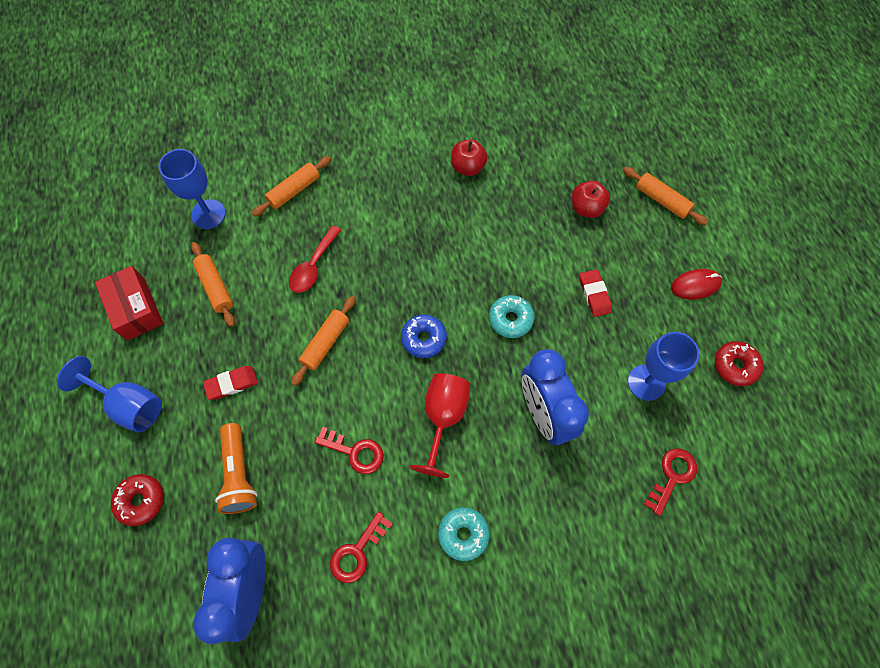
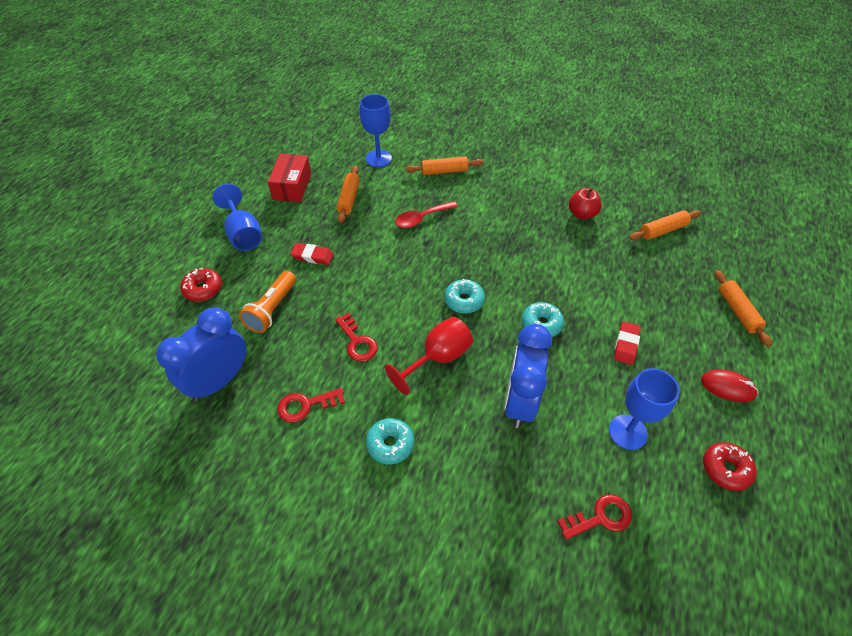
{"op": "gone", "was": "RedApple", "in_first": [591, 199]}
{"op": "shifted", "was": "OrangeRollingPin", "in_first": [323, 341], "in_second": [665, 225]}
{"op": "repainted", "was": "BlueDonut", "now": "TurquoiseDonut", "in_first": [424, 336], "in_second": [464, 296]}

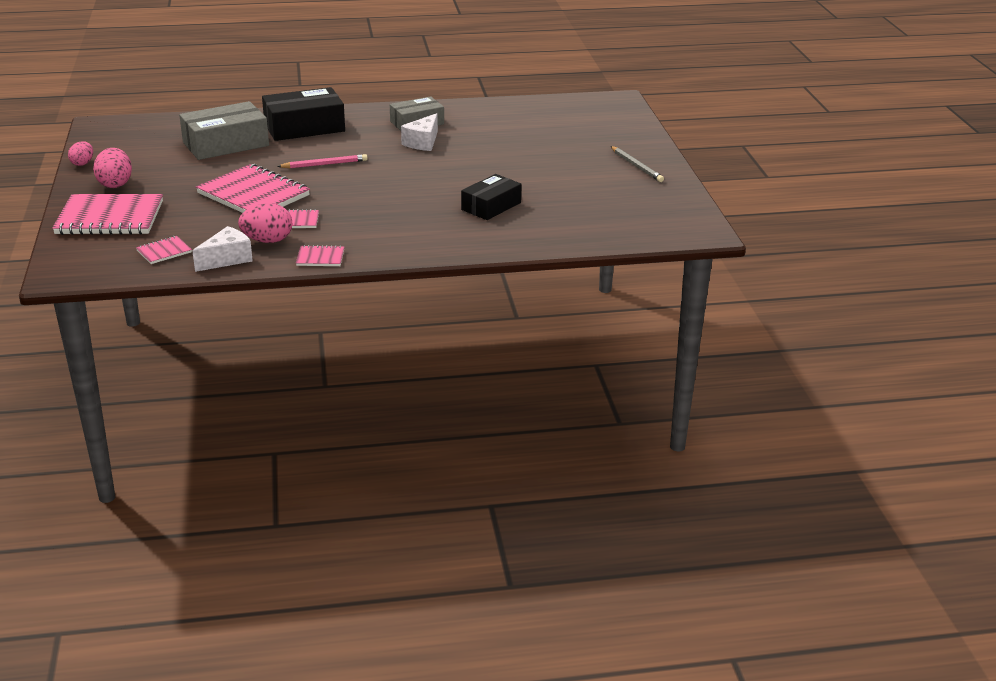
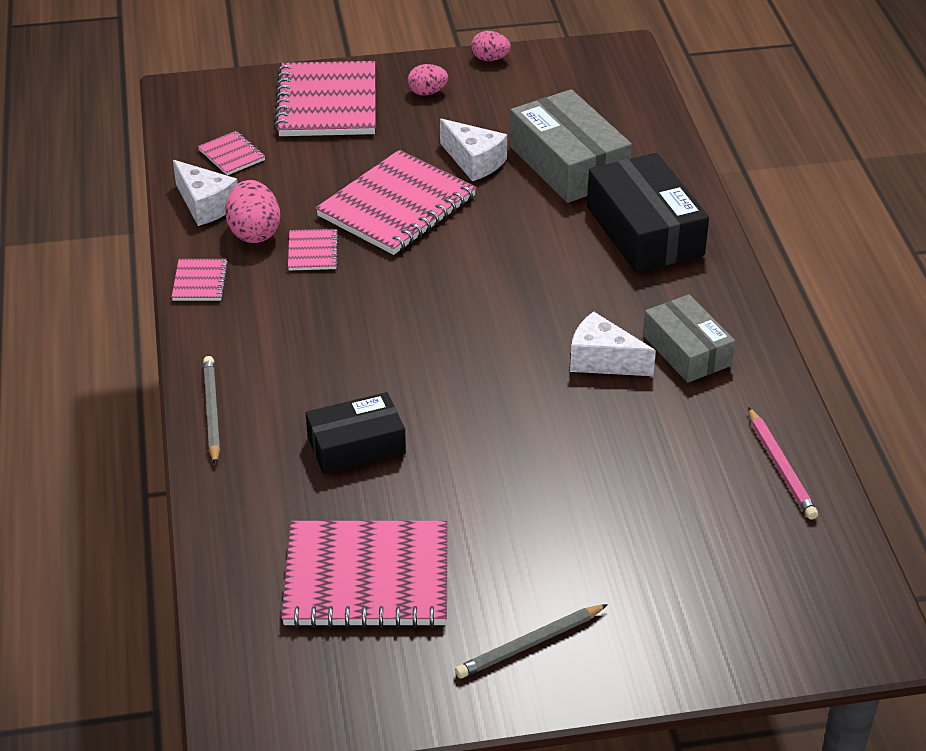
{"op": "new", "now": "GreyPencil", "in_second": [211, 410]}
{"op": "new", "now": "PinkNotebook", "in_second": [364, 574]}
{"op": "new", "now": "WhiteCheese", "in_second": [473, 150]}
{"op": "shifted", "was": "PinkPencil", "in_first": [322, 161], "in_second": [783, 463]}
{"op": "rotated", "was": "BlackBox", "in_first": [491, 197], "in_second": [356, 433], "clockwise": -60}
{"op": "scaled", "was": "PinkEgg", "in_first": [112, 168], "in_second": [428, 80], "ratio": 0.63}

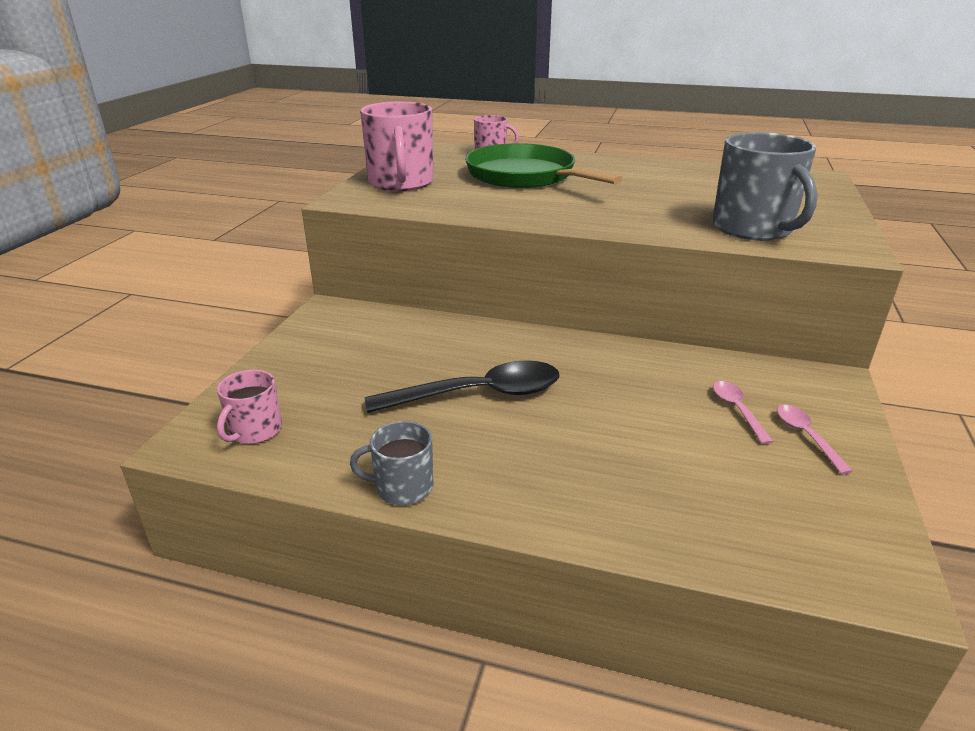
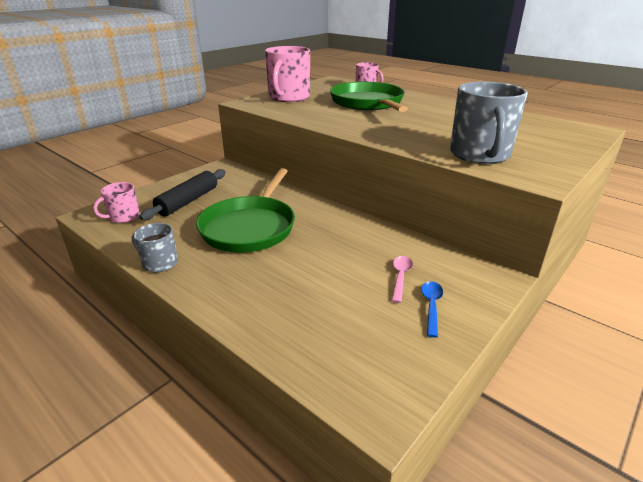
{"op": "new", "now": "BlackRollingPin", "in_second": [182, 194]}
{"op": "swapped", "was": "BlackSpoon", "now": "GreenPan", "in_first": [462, 386], "in_second": [245, 210]}
{"op": "repainted", "was": "PinkSpoon", "now": "BlueSpoon", "in_first": [815, 439], "in_second": [432, 309]}

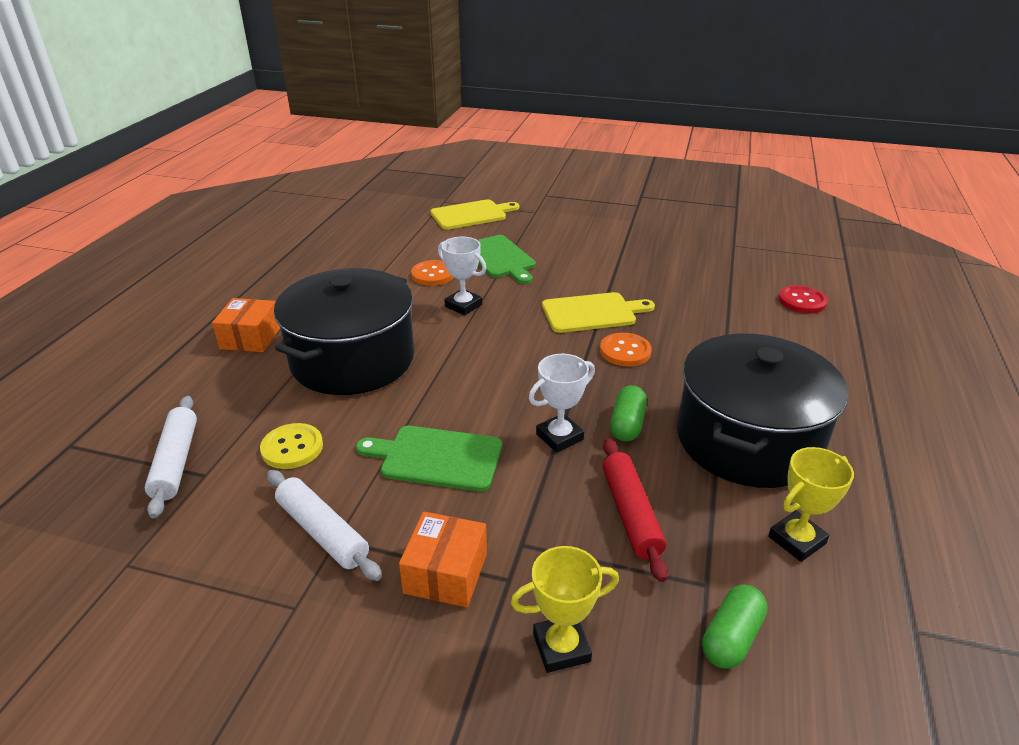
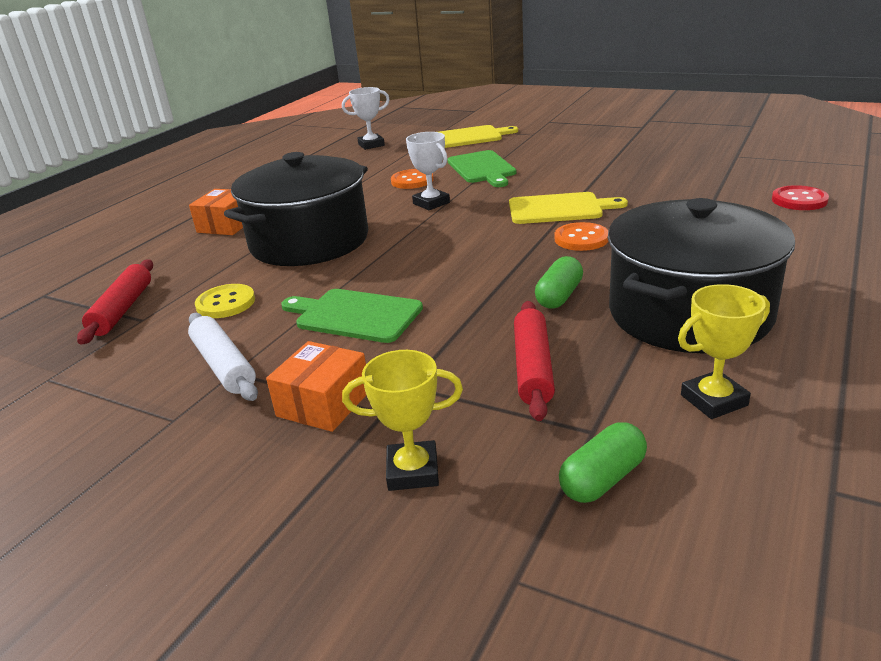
{"op": "shifted", "was": "WhiteTrophy", "in_first": [562, 403], "in_second": [366, 118]}
{"op": "repainted", "was": "WhiteRollingPin", "now": "RedRollingPin", "in_first": [171, 457], "in_second": [115, 302]}

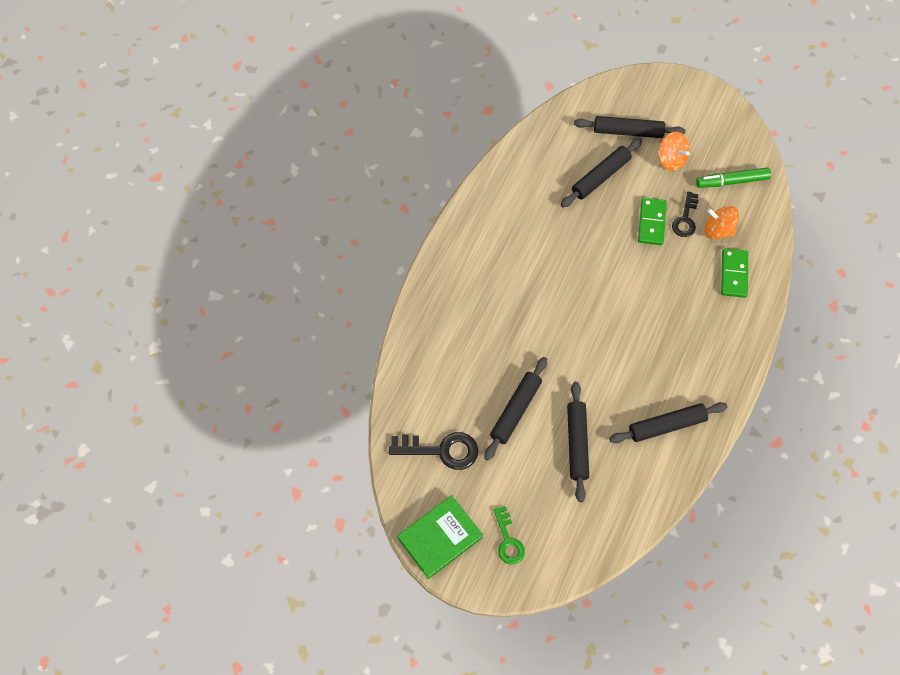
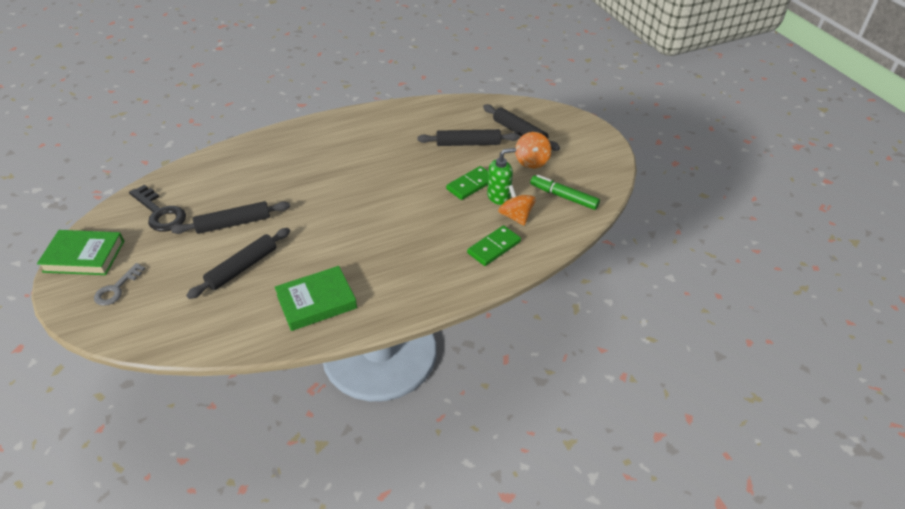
{"op": "swapped", "was": "BlackRollingPin", "now": "GreenBook", "in_first": [668, 422], "in_second": [316, 298]}
{"op": "swapped", "was": "BlackKey", "now": "GreenSoapDispenser", "in_first": [685, 214], "in_second": [501, 176]}
{"op": "repainted", "was": "GreenKey", "now": "GreyKey", "in_first": [509, 535], "in_second": [120, 284]}

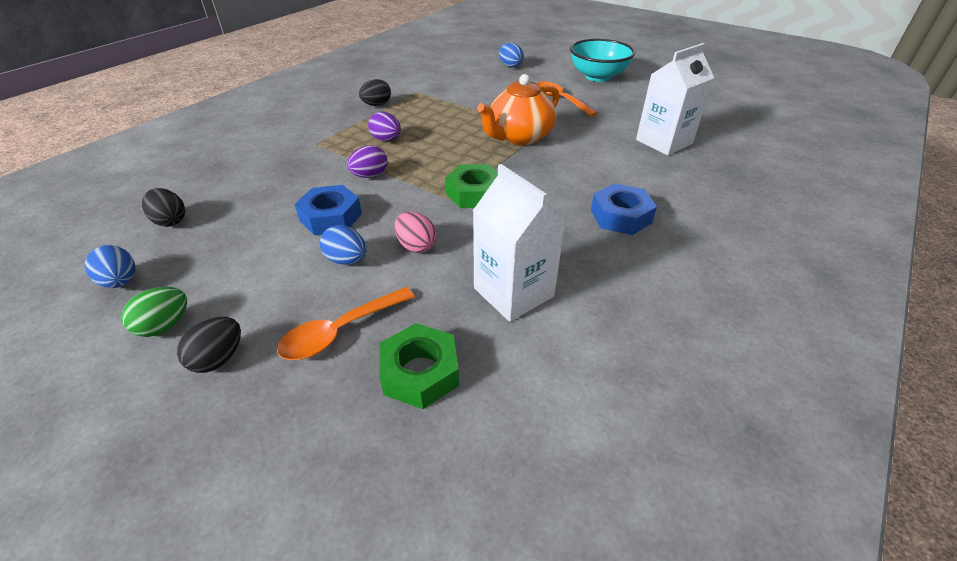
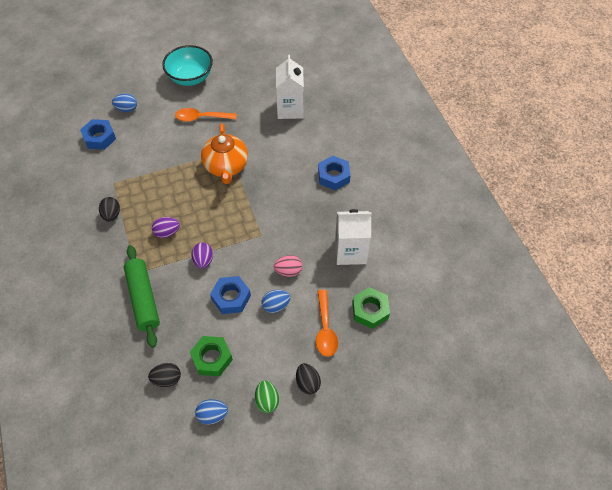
{"op": "new", "now": "BlueNut", "in_second": [98, 134]}
{"op": "new", "now": "GreenRollingPin", "in_second": [142, 296]}
{"op": "shifted", "was": "GreenNut", "in_first": [471, 186], "in_second": [211, 356]}

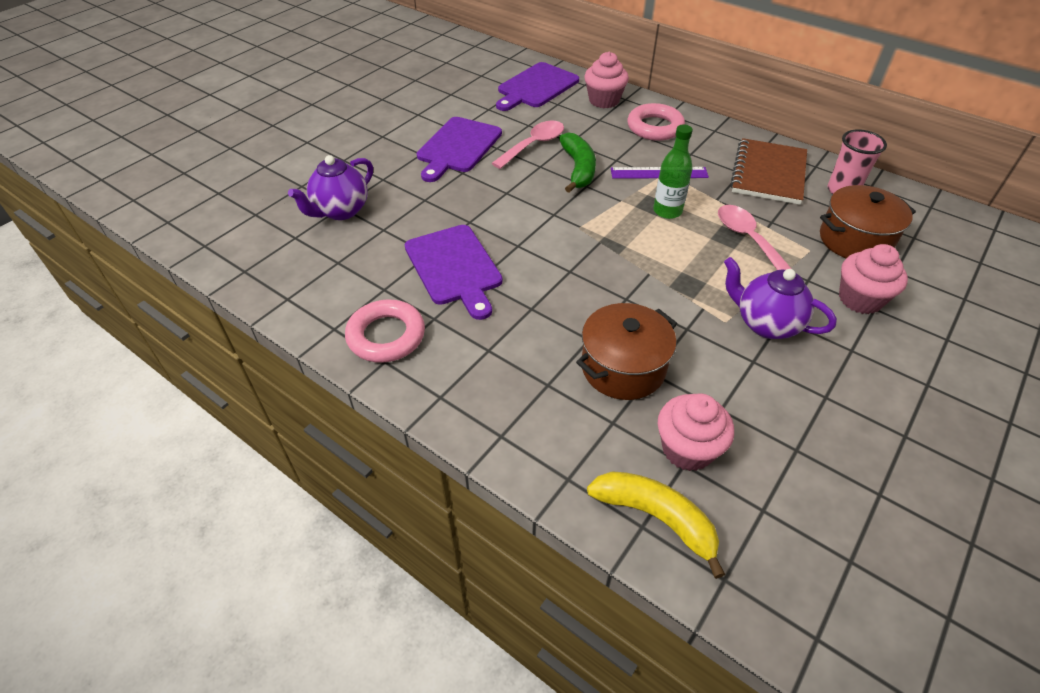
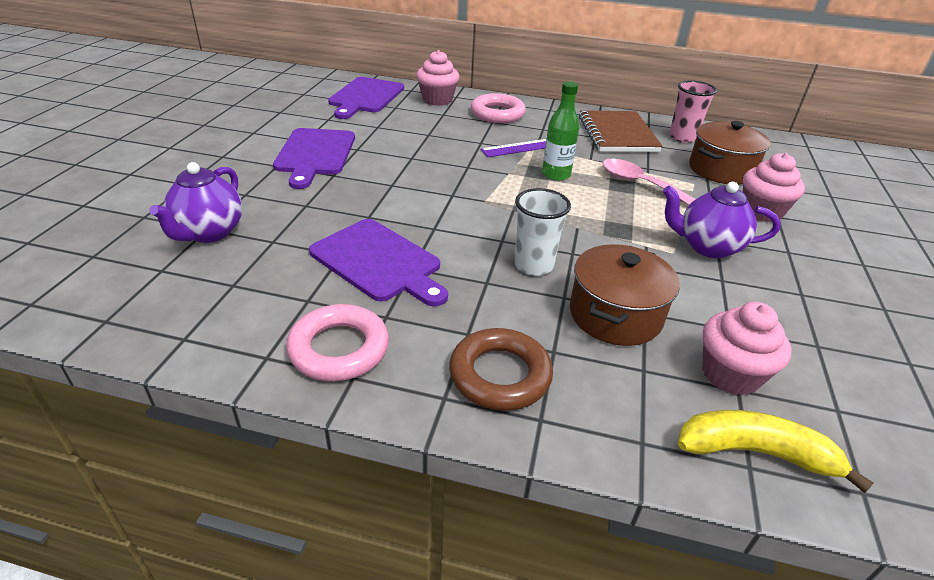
{"op": "gone", "was": "PinkSpoon", "in_first": [528, 144]}
{"op": "gone", "was": "GreenBanana", "in_first": [577, 163]}
{"op": "new", "now": "BrownRing", "in_second": [501, 369]}
{"op": "new", "now": "WhiteCup", "in_second": [542, 232]}

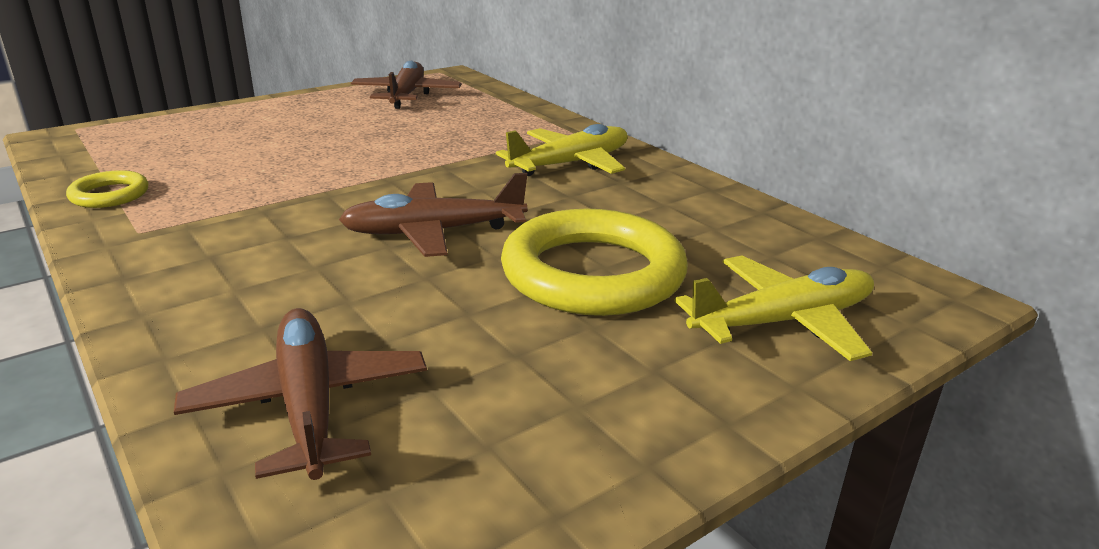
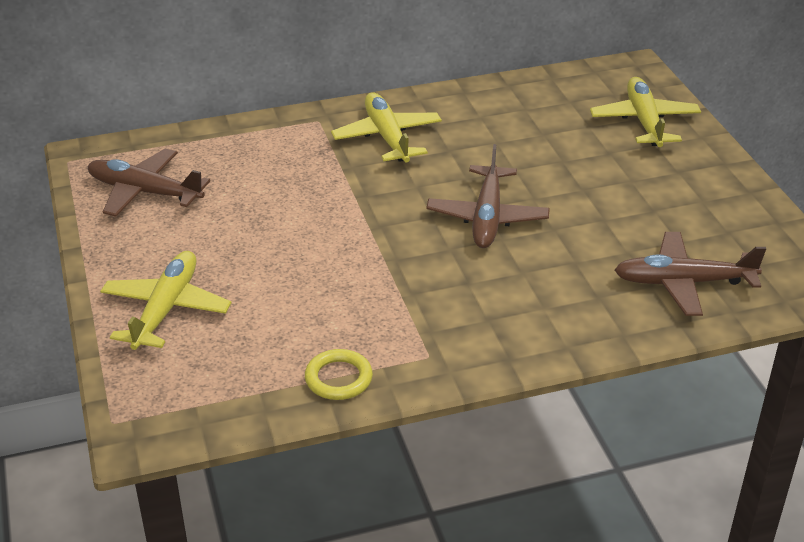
{"op": "gone", "was": "YellowRing", "in_first": [594, 262]}
{"op": "new", "now": "YellowPlane", "in_second": [166, 300]}

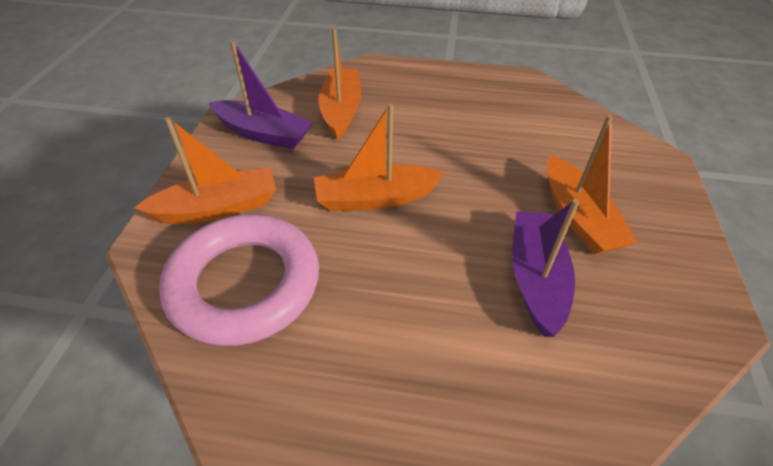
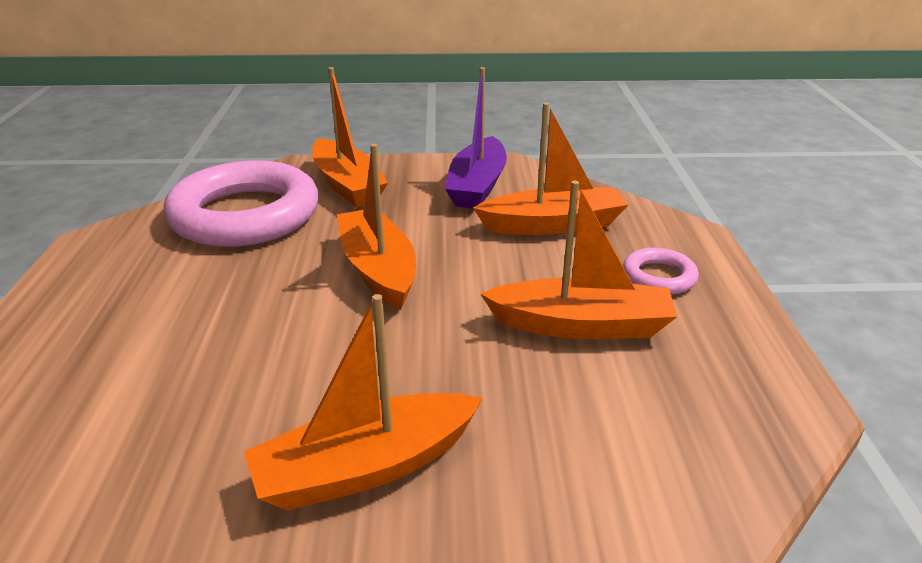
{"op": "gone", "was": "PurpleBoat", "in_first": [546, 268]}
{"op": "new", "now": "OrangeBoat", "in_second": [579, 260]}
{"op": "new", "now": "PinkRing", "in_second": [661, 271]}

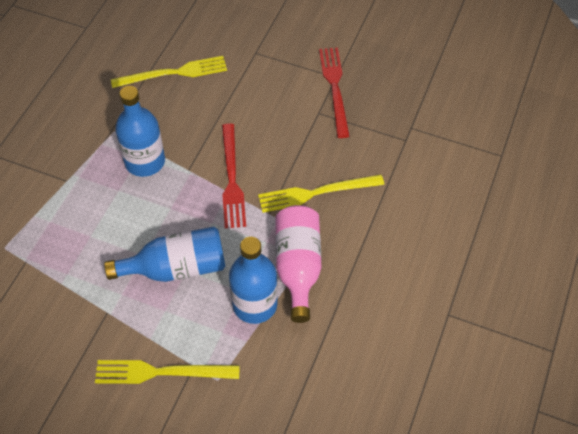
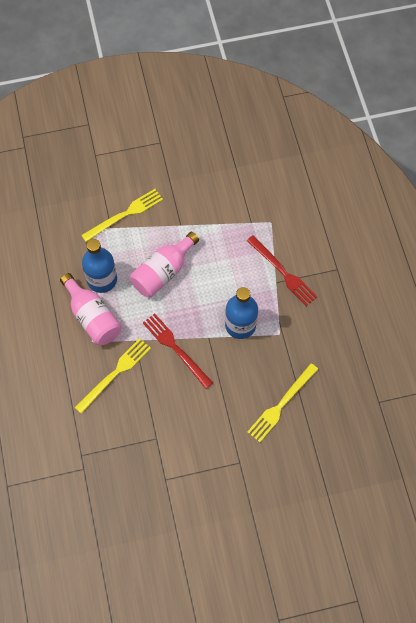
{"op": "shifted", "was": "RedFork", "in_first": [334, 93], "in_second": [282, 270]}
{"op": "repainted", "was": "BlueBottle", "now": "PinkBottle", "in_first": [164, 254], "in_second": [164, 264]}

